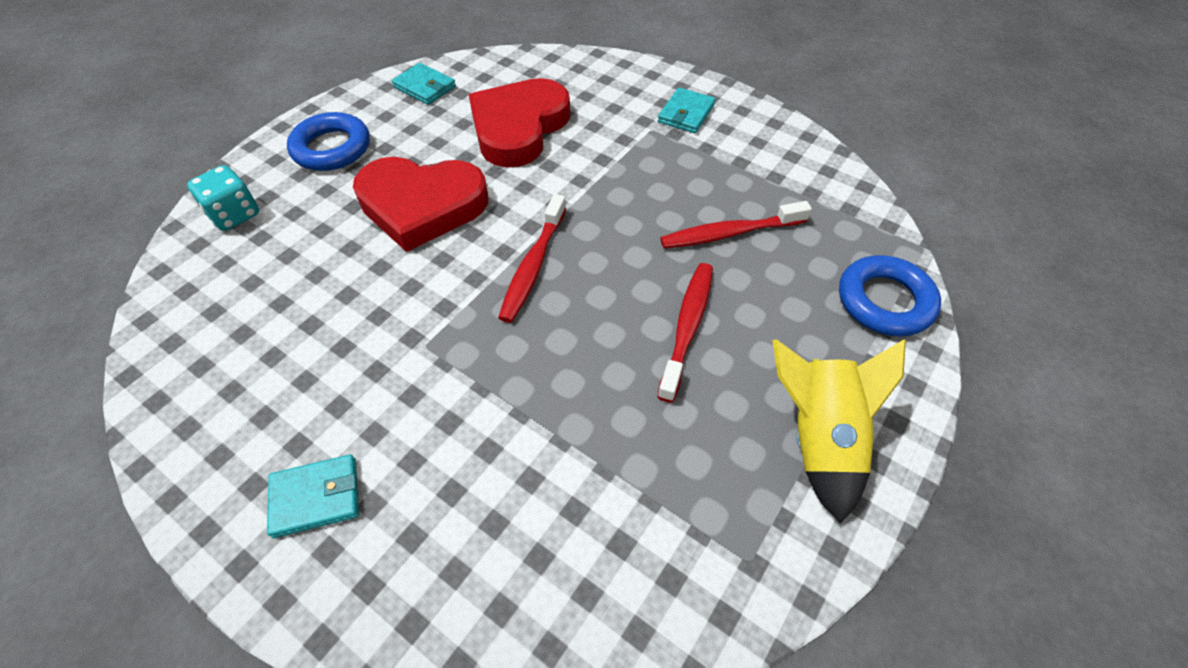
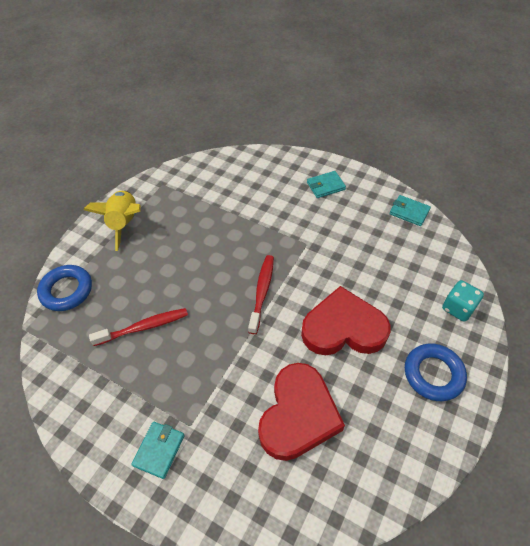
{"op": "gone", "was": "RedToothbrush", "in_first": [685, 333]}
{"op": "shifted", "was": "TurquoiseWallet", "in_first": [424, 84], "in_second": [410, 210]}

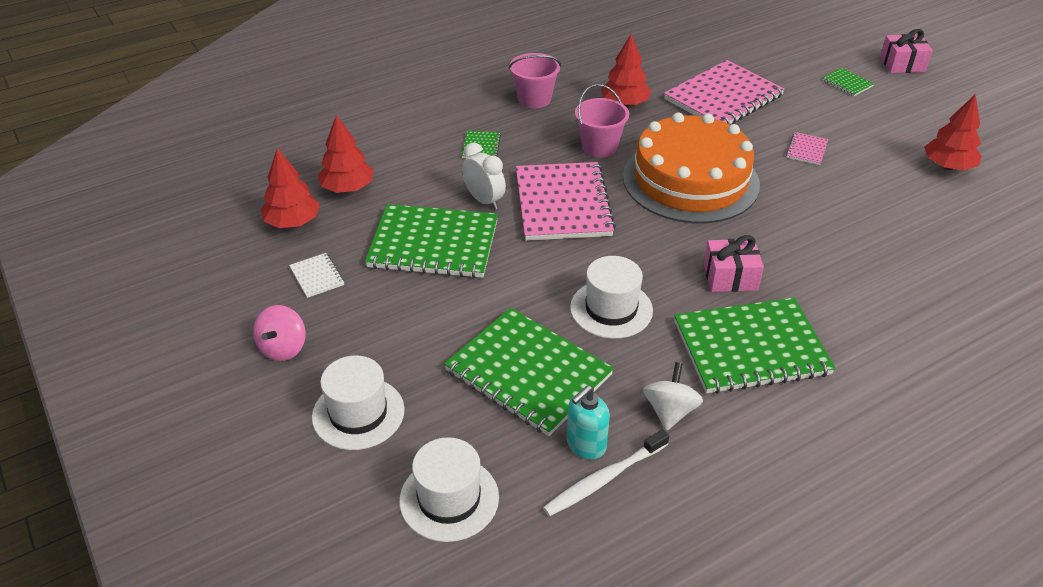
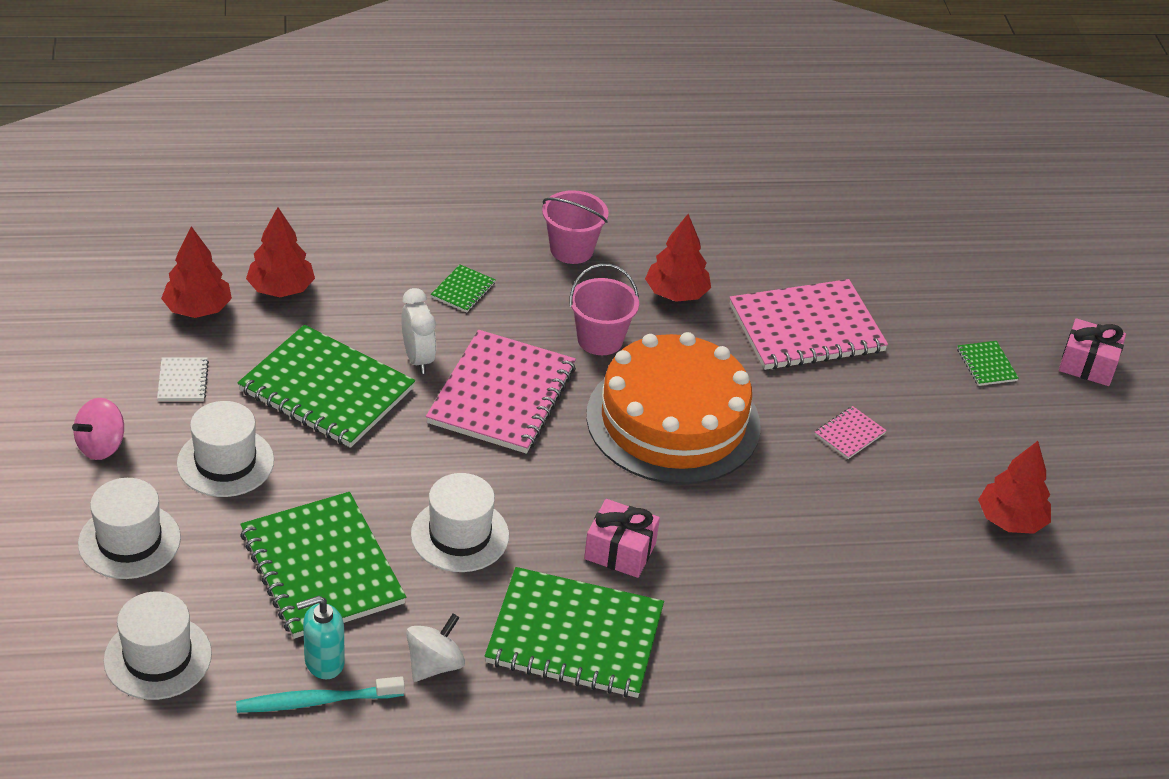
{"op": "new", "now": "WhiteHat", "in_second": [225, 449]}
{"op": "repainted", "was": "WhiteToothbrush", "now": "TurquoiseToothbrush", "in_first": [606, 473], "in_second": [320, 694]}

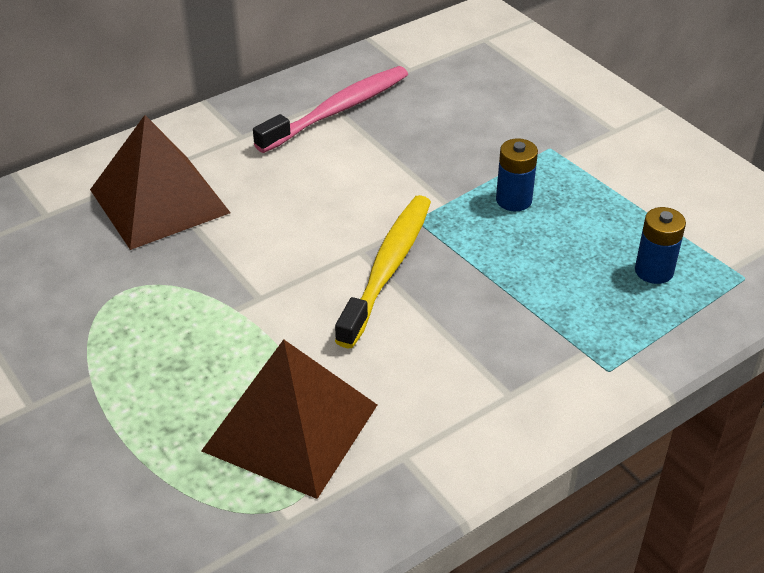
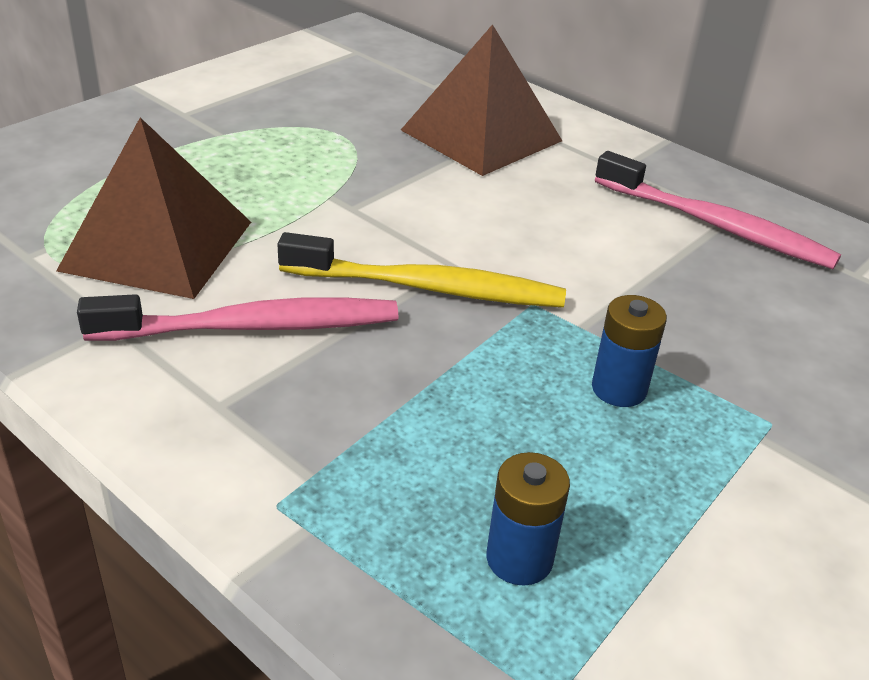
{"op": "new", "now": "PinkToothbrush", "in_second": [237, 317]}

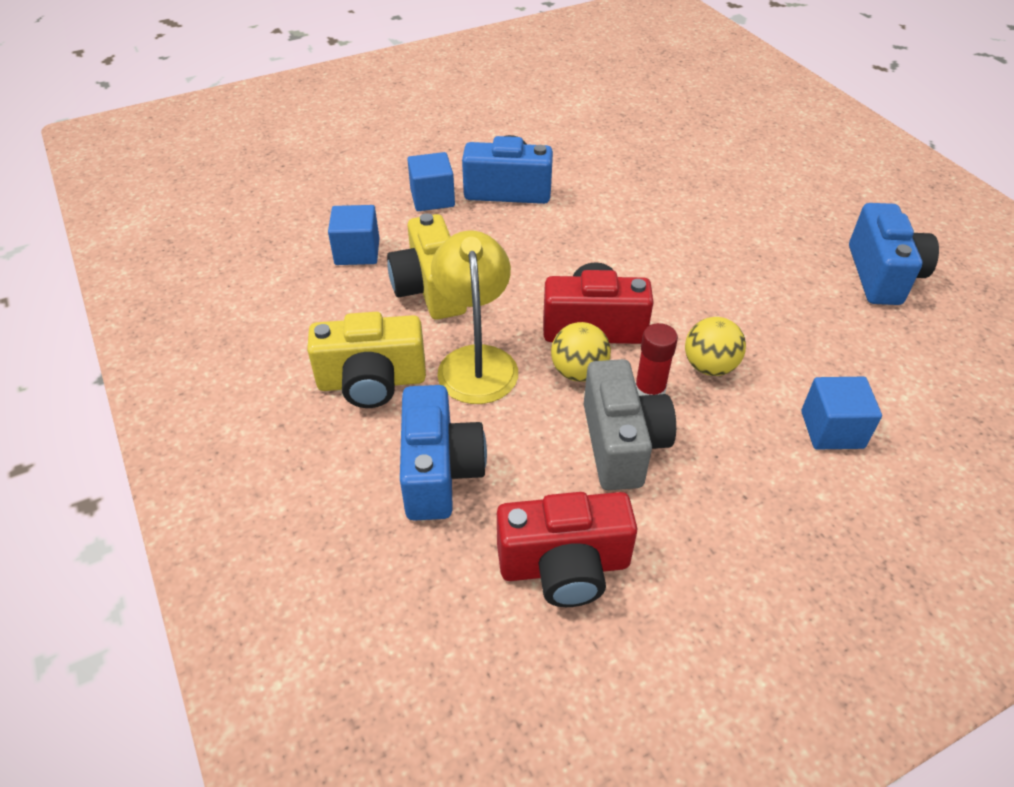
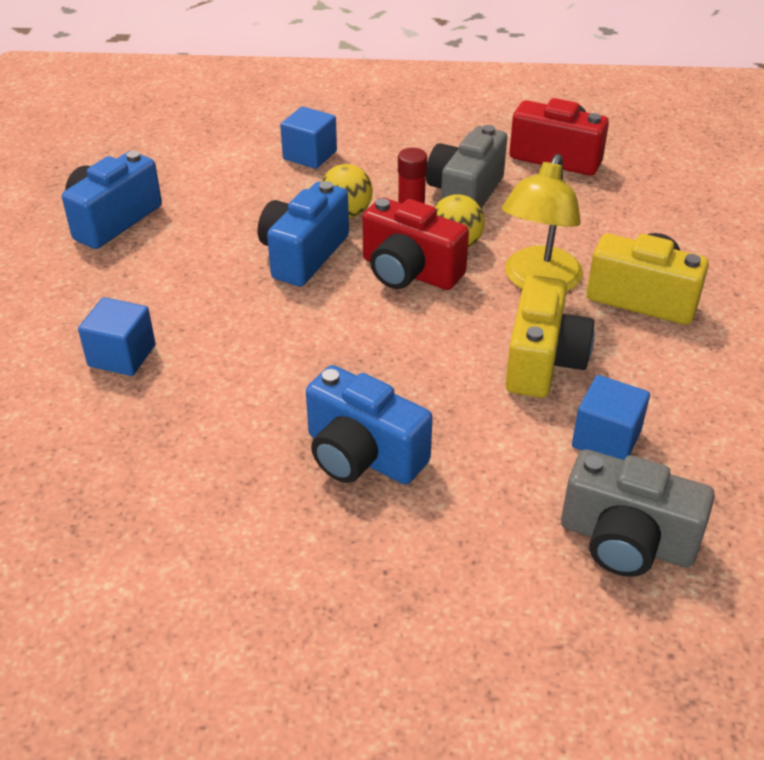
{"op": "new", "now": "GreyCamera", "in_second": [638, 513]}
{"op": "shifted", "was": "BlueCamera", "in_first": [443, 453], "in_second": [303, 234]}
{"op": "shifted", "was": "BlueCube", "in_first": [431, 181], "in_second": [117, 336]}

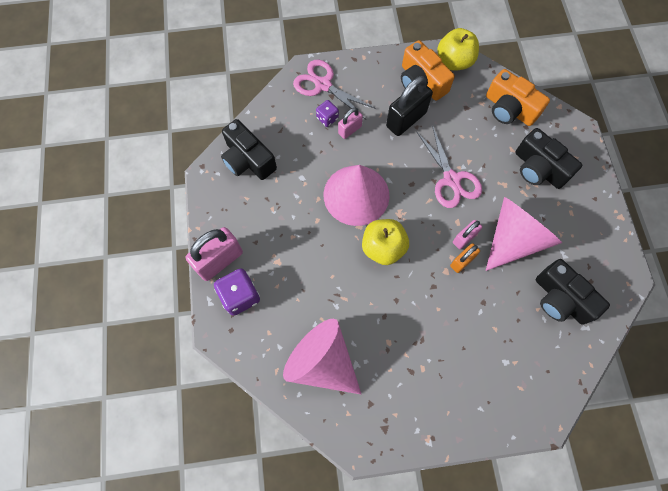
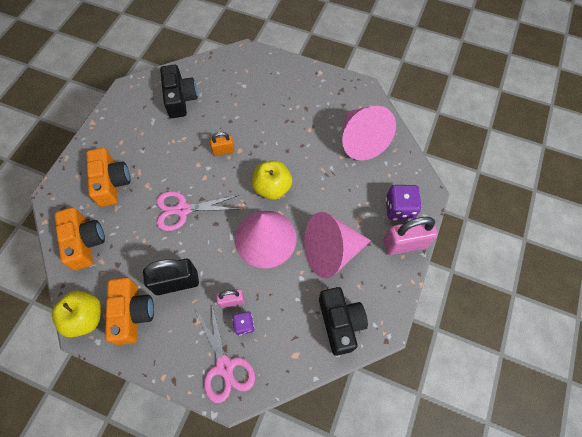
{"op": "gone", "was": "PinkPadlock", "in_first": [467, 234]}
{"op": "shifted", "was": "PinkCone", "in_first": [524, 234], "in_second": [337, 245]}
{"op": "repainted", "was": "BlackCamera", "now": "OrangeCamera", "in_first": [548, 158], "in_second": [108, 177]}
{"op": "rotated", "was": "PinkScissors", "in_first": [449, 166], "in_second": [197, 211], "clockwise": -105}

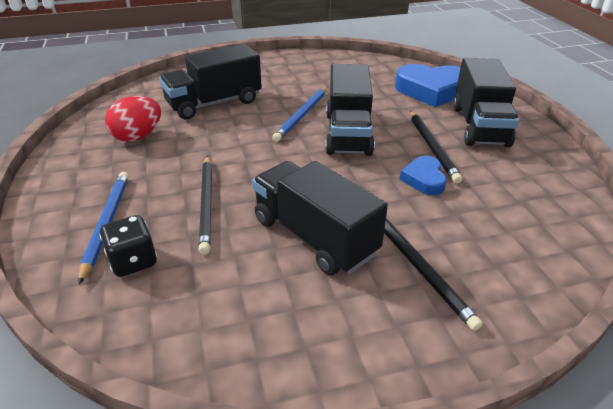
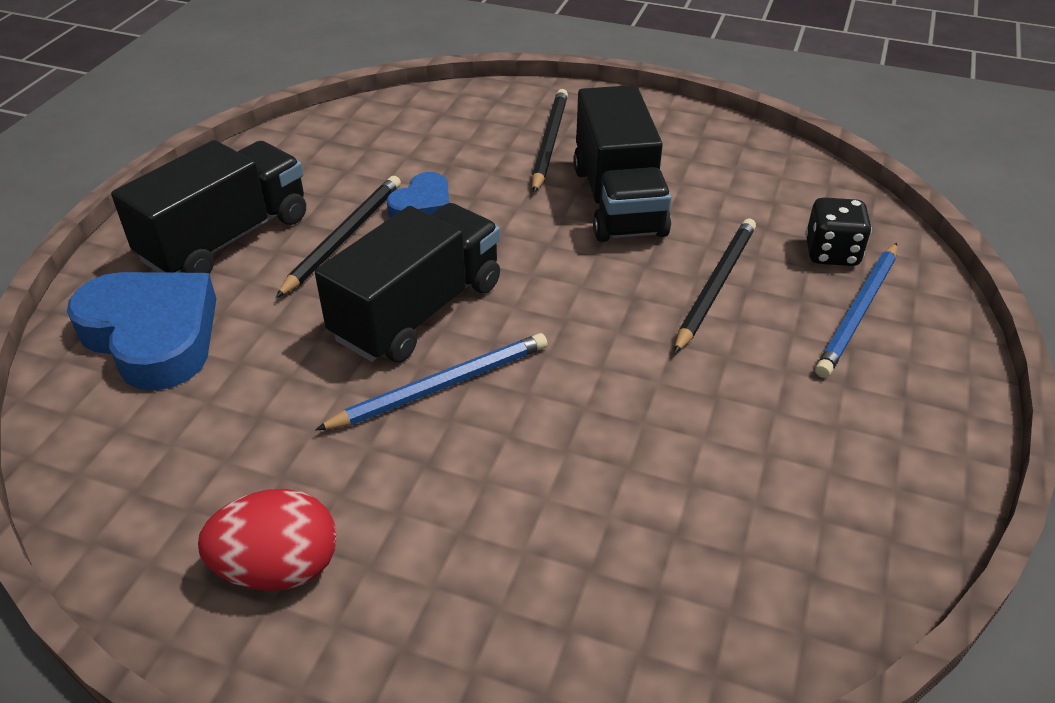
{"op": "gone", "was": "BlackTruck", "in_first": [210, 81]}
{"op": "shifted", "was": "RedEgg", "in_first": [133, 118], "in_second": [267, 540]}

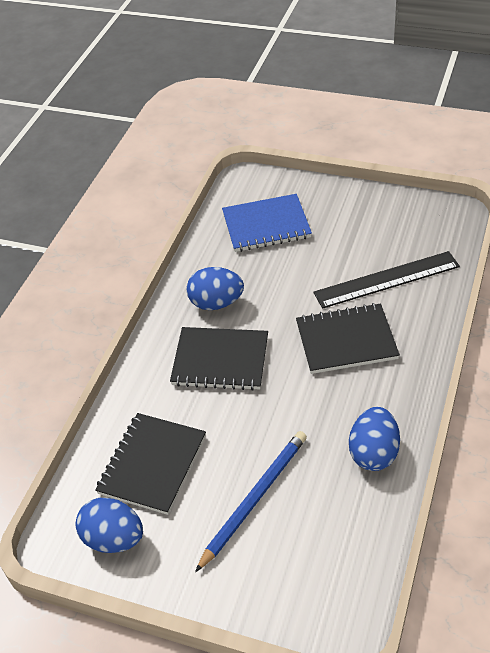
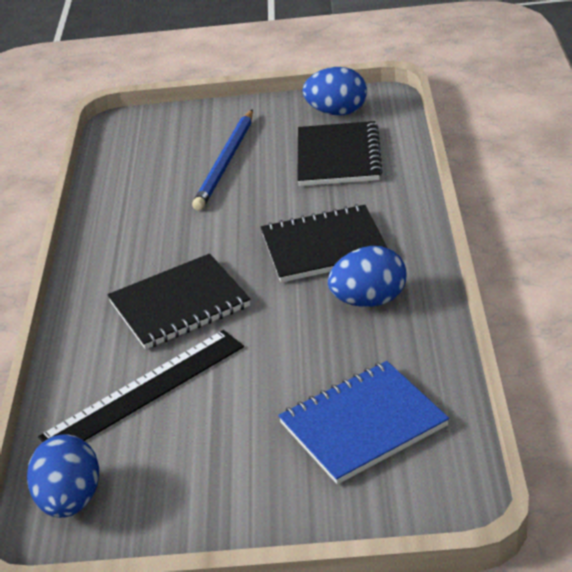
{"op": "shifted", "was": "BlueEgg", "in_first": [374, 439], "in_second": [63, 476]}

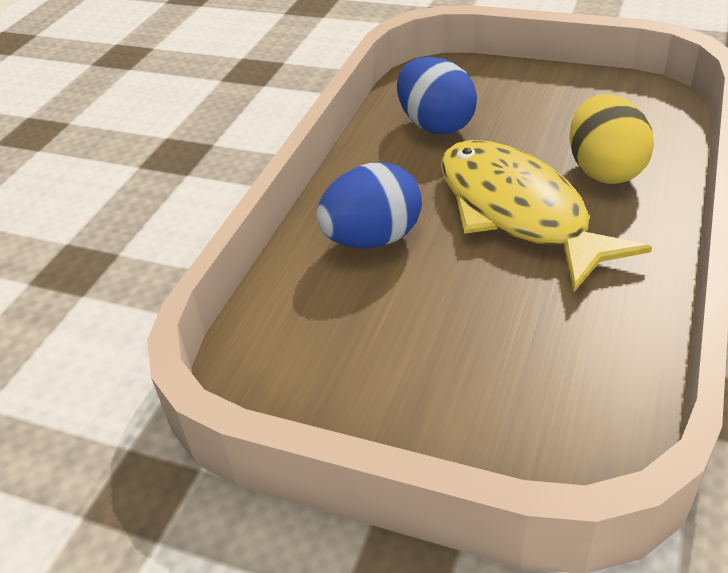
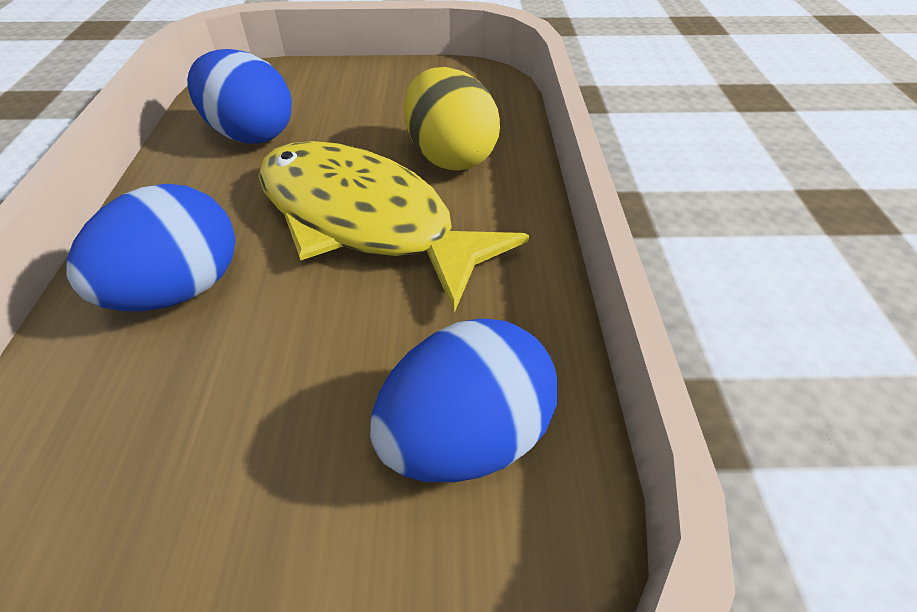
{"op": "new", "now": "BlueEgg", "in_second": [463, 400]}

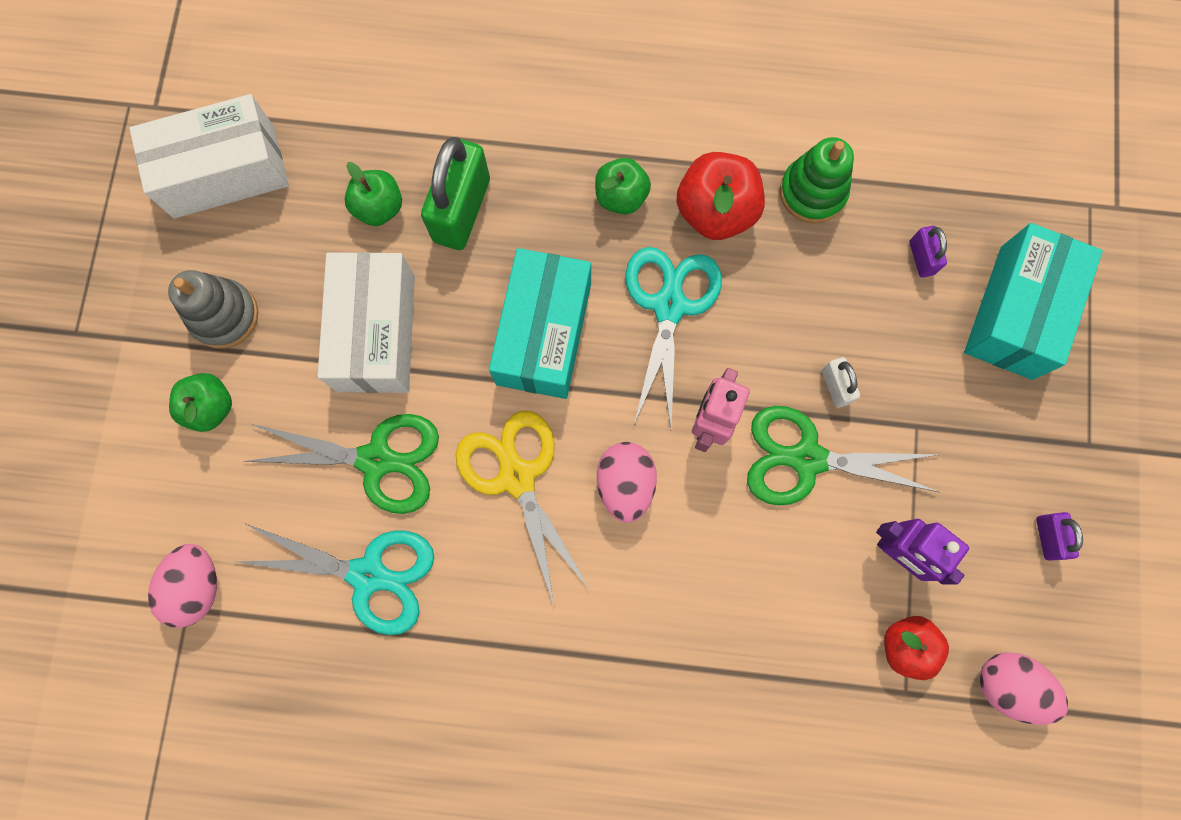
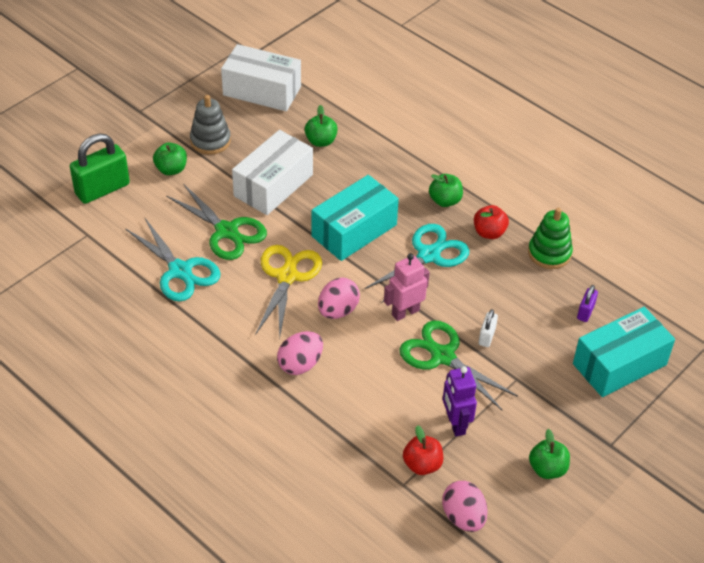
{"op": "shifted", "was": "PinkEgg", "in_first": [182, 586], "in_second": [300, 353]}
{"op": "shifted", "was": "GreenPadlock", "in_first": [455, 193], "in_second": [100, 169]}
{"op": "swapped", "was": "PurplePadlock", "now": "GreenApple", "in_first": [1059, 536], "in_second": [549, 454]}
{"op": "scaled", "was": "RedApple", "in_first": [720, 196], "in_second": [491, 222], "ratio": 0.65}

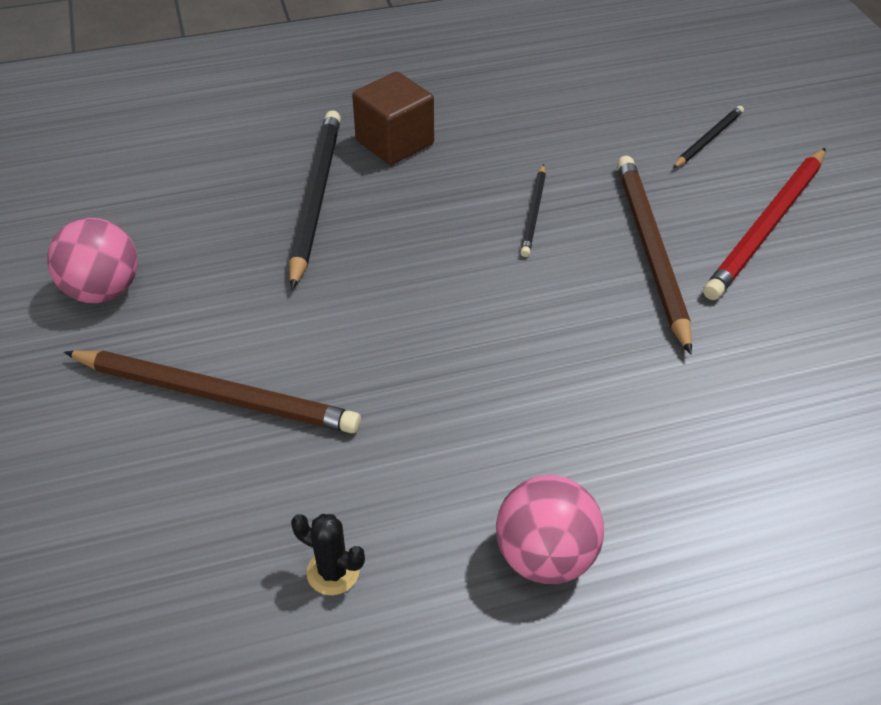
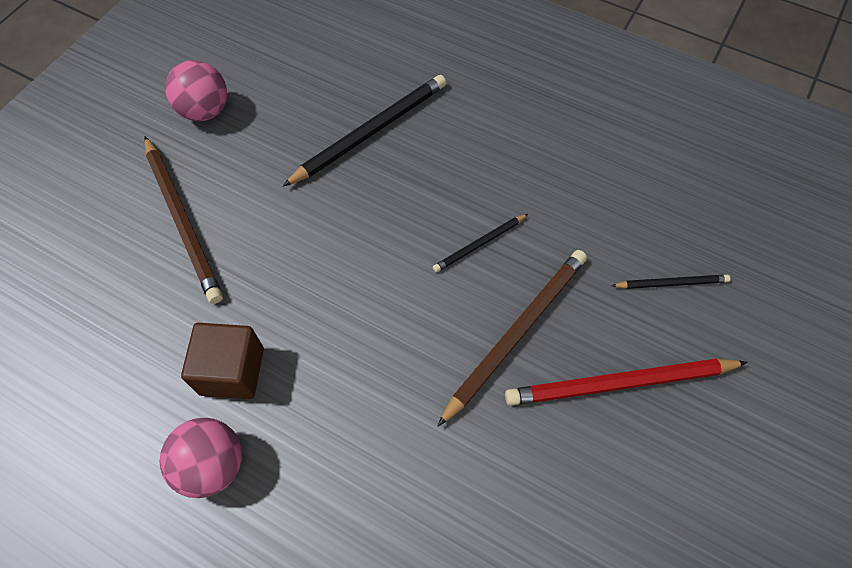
{"op": "gone", "was": "BlackCactus", "in_first": [328, 554]}
{"op": "shifted", "was": "BrownCube", "in_first": [393, 118], "in_second": [222, 361]}

